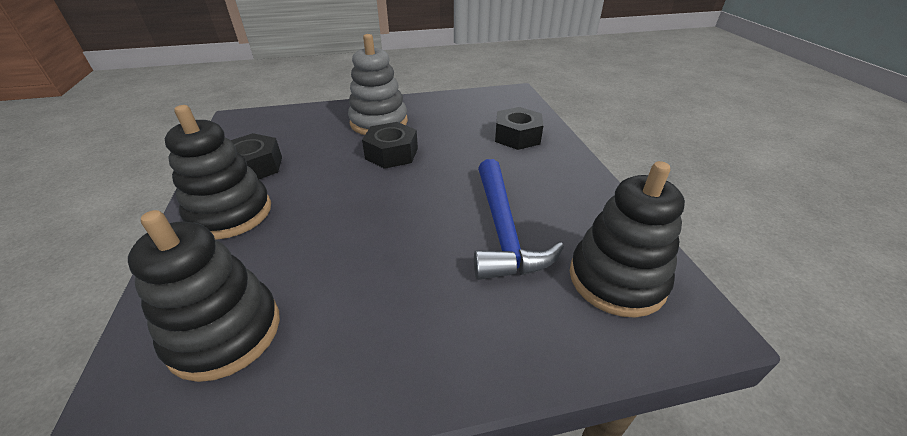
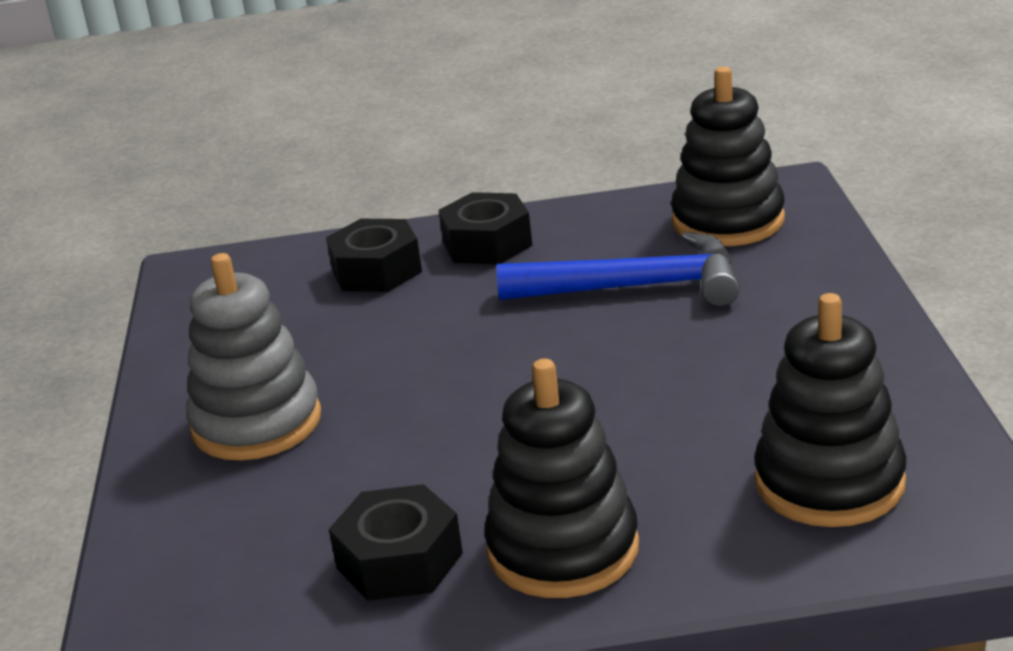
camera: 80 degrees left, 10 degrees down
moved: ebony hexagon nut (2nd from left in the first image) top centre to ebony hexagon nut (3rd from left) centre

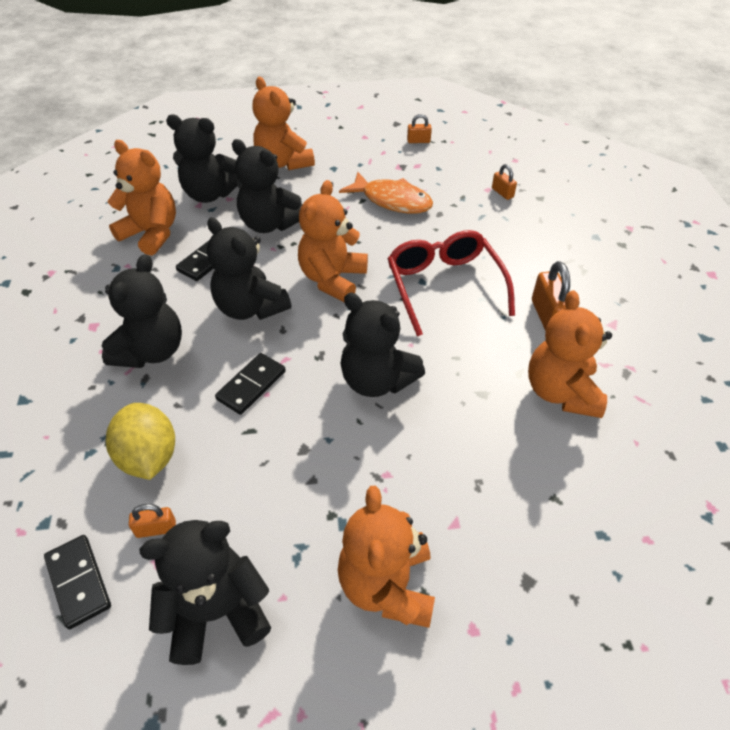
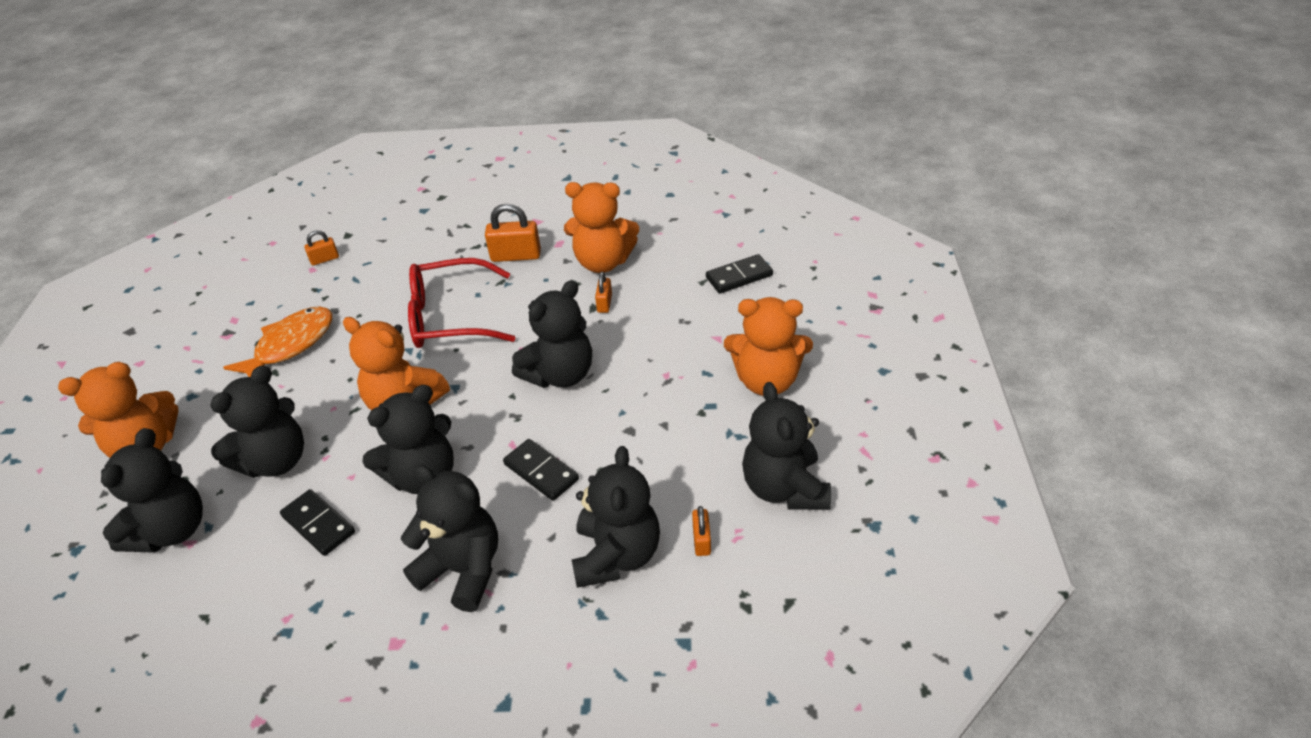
camera: 80 degrees left, 5 degrees down
removed: bright orange teddy bear (1st from left) top left
moved: bright orange small lock (2nd from left in the first image) top centre to bright orange small lock (3rd from left) centre; ebony domino piece (1st from left in the first image) bottom left to ebony domino piece (3rd from left) centre
replaced: yellow toy lemon middle left to ebony teddy bear (6th from left) bottom centre

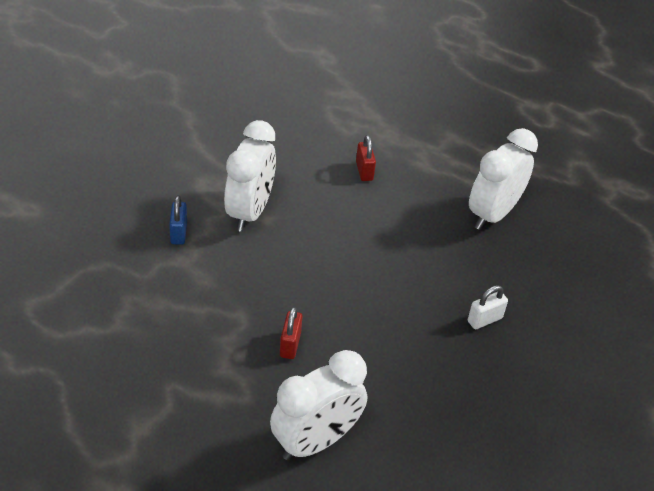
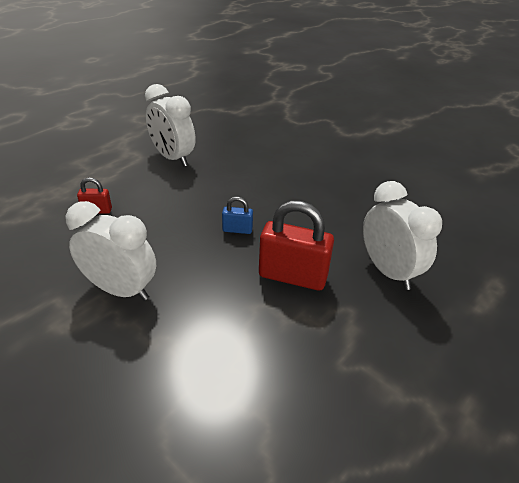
camera: 80 degrees left, 5 degrees down
removed: snow-white small lock middle right
moved: cobalt small lock middle left to centre
resized: crimson small lock (1st from left in the first image) bottom centre = centre x2.05

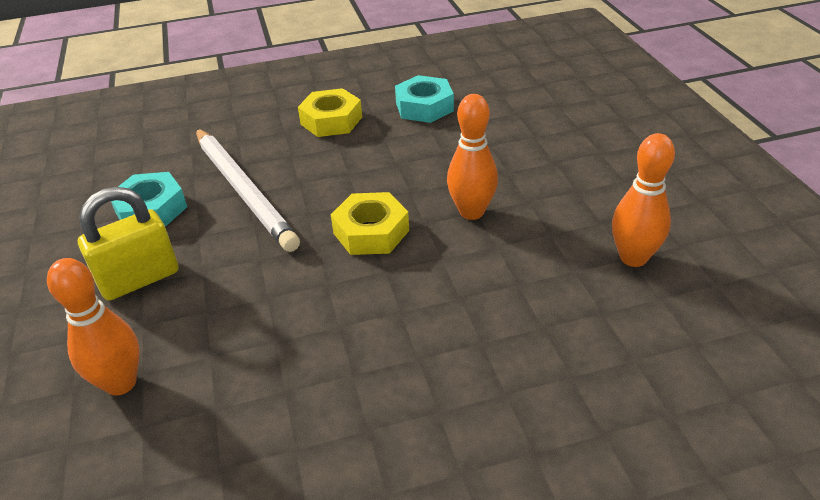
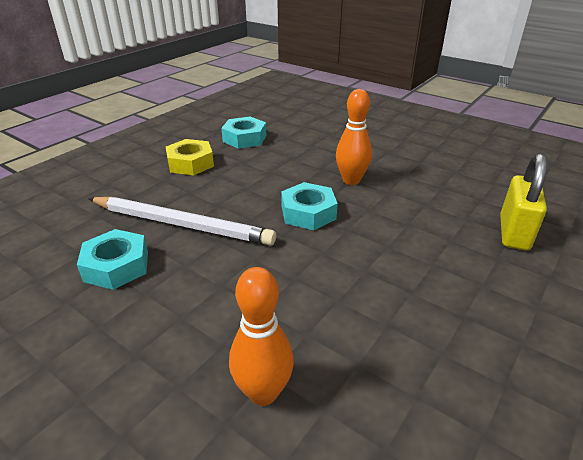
camera: 40 degrees left, 5 degrees down
removed: bright orange tenpin (3rd from left) middle right
moved: yellow small lock middle left to middle right
recoloured: yellow hexagon nut (2nd from left) centre to aqua hexagon nut (3rd from left) centre

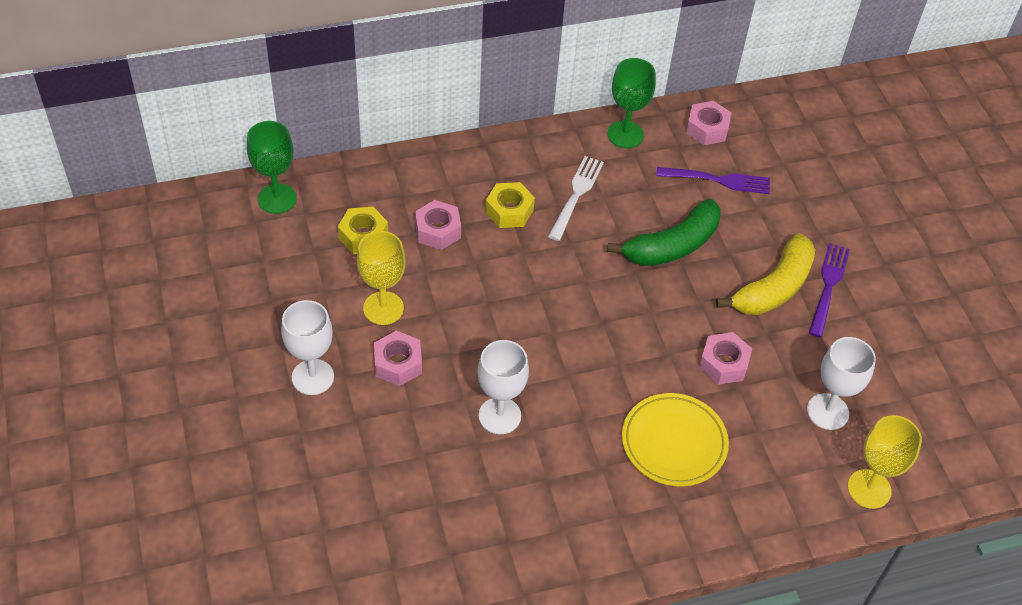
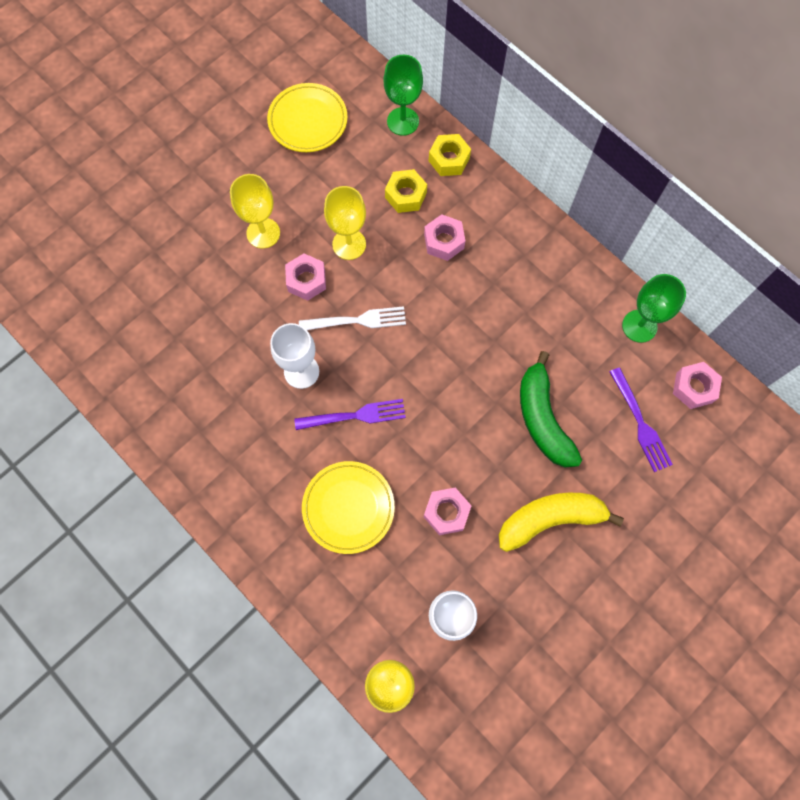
camera: 65 degrees right, 20 degrees up
added: yellow plate (1st from left) top centre
moved: royal purple table fork (2nd from left in the first image) middle right to royal purple table fork (1st from left) centre; snow-white table fork top centre to centre; yellow hexagon nut (2nd from left) centre to top centre
recoloured: snow-white chalice (1st from left) middle left to yellow chalice (1st from left) top left
turned: yellow toy banana middle right = middle right 150 degrees clockwise; green toy banana centre = middle right 45 degrees clockwise

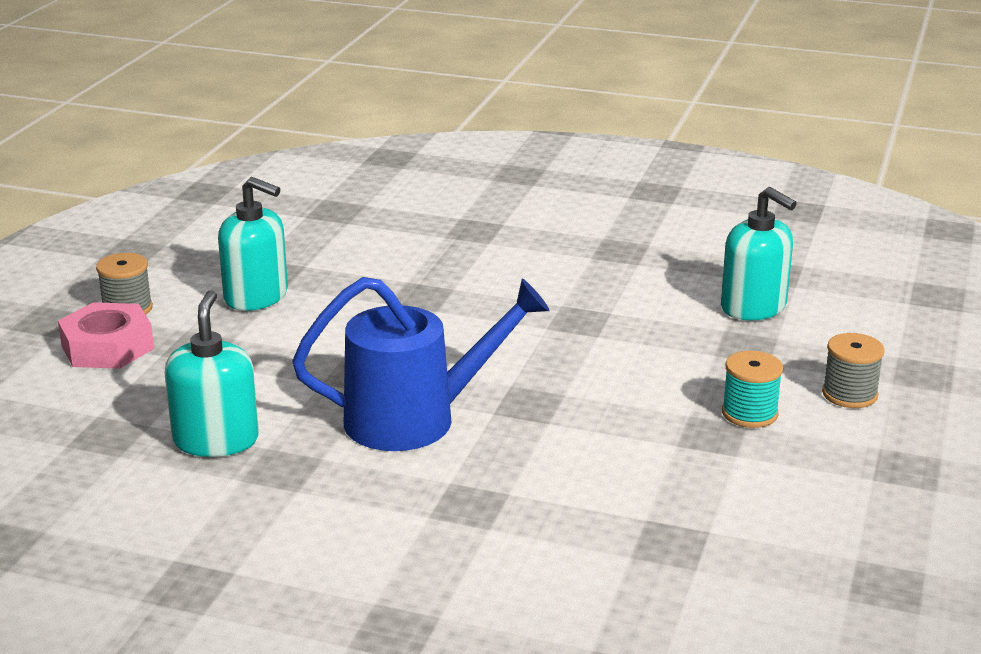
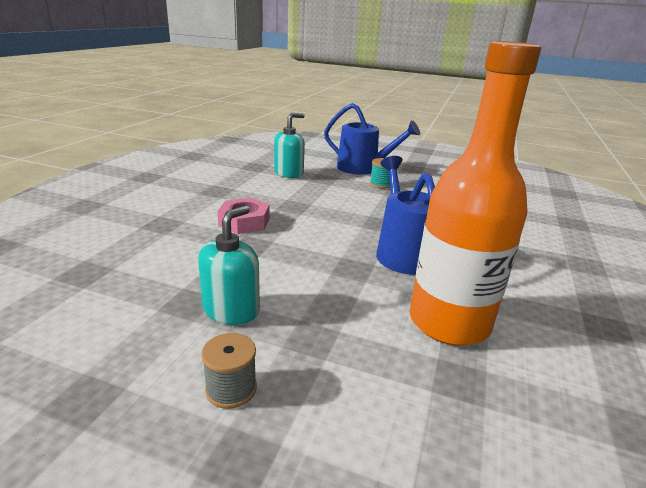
camera: 90 degrees left, 0 degrees up
moved: rose-pink hexagon nut middle left to centre
replaced: gray bobbin (2nd from left) middle right to cobalt watering can (1st from left) top centre; aqua soap pump (1st from left) middle left to bright orange flask middle right

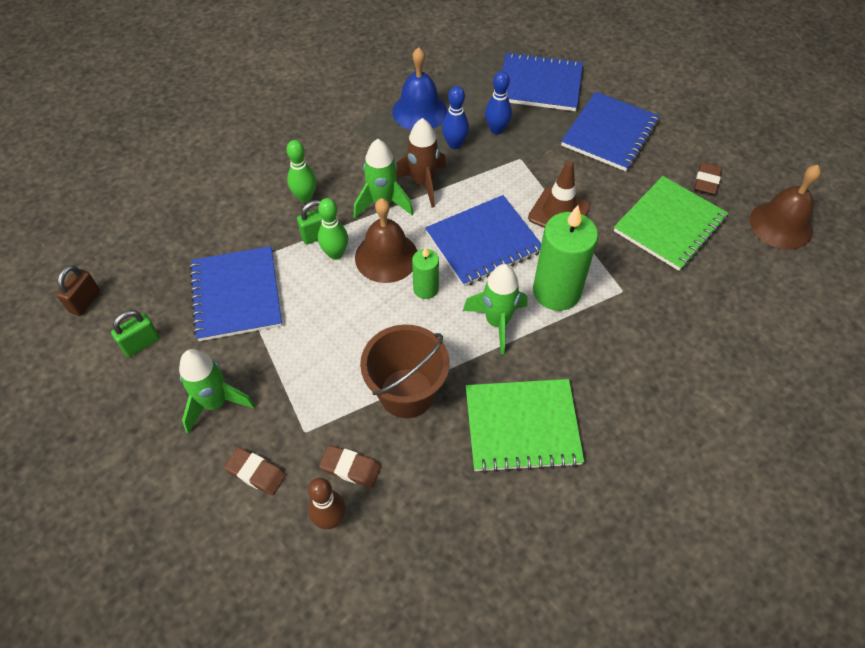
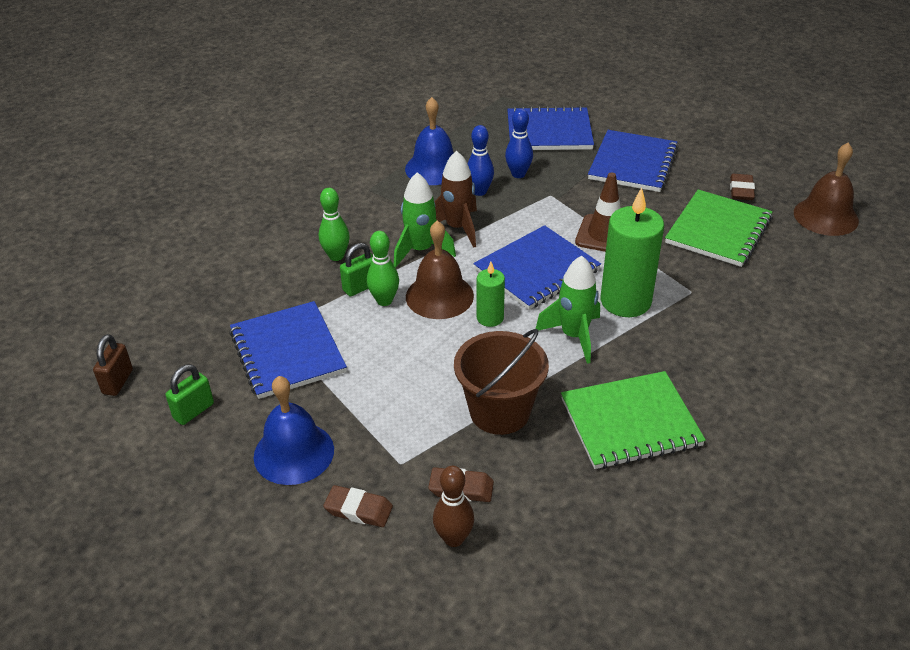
camera: 10 degrees left, 15 degrees down
replaced: green spaceship (1st from left) middle left to cobalt school bell (1st from left) middle left

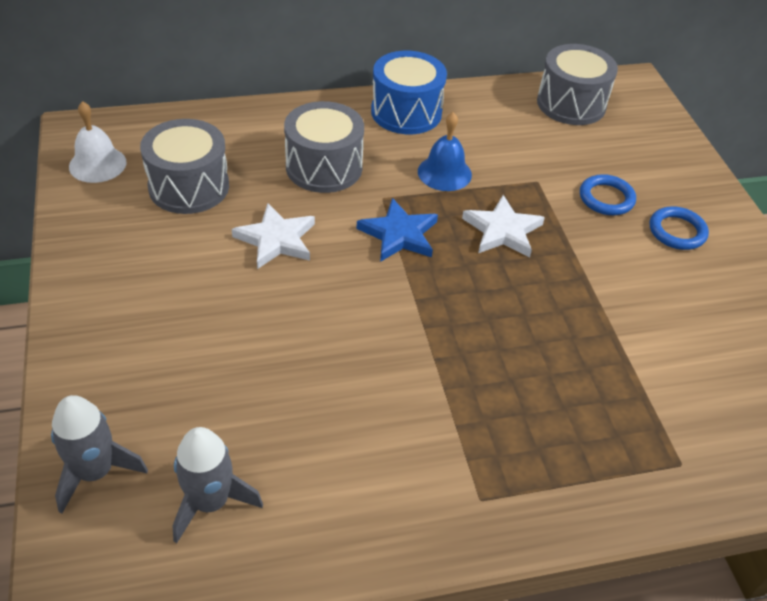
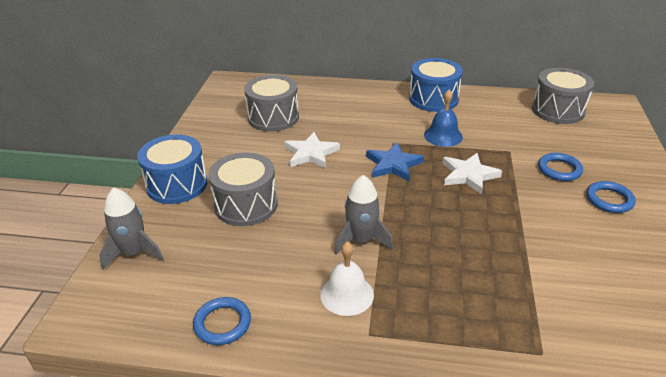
camera: 25 degrees right, 10 degrees down
added: cobalt snare drum (1st from left) middle left; cobalt hoop (1st from left) bottom centre
moved: gray snare drum (2nd from left in the first image) top centre to gray snare drum (1st from left) centre; snow-white school bell top left to bottom centre; gray spaceship (2nd from left) bottom left to centre

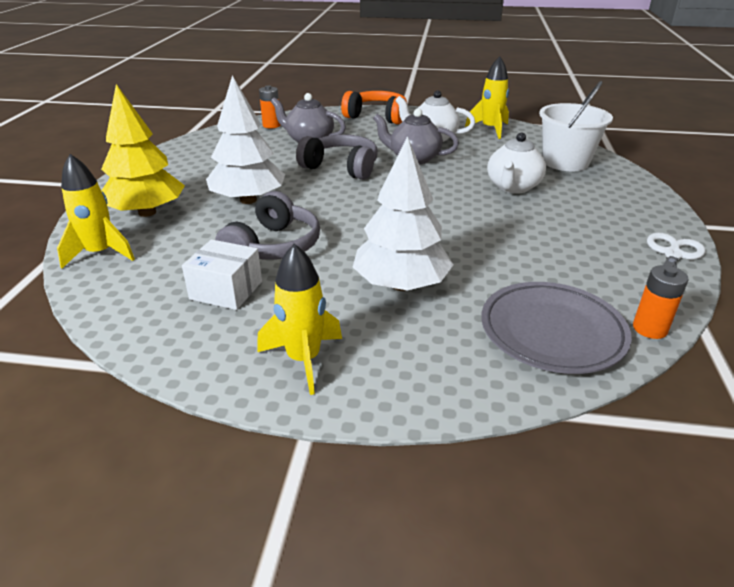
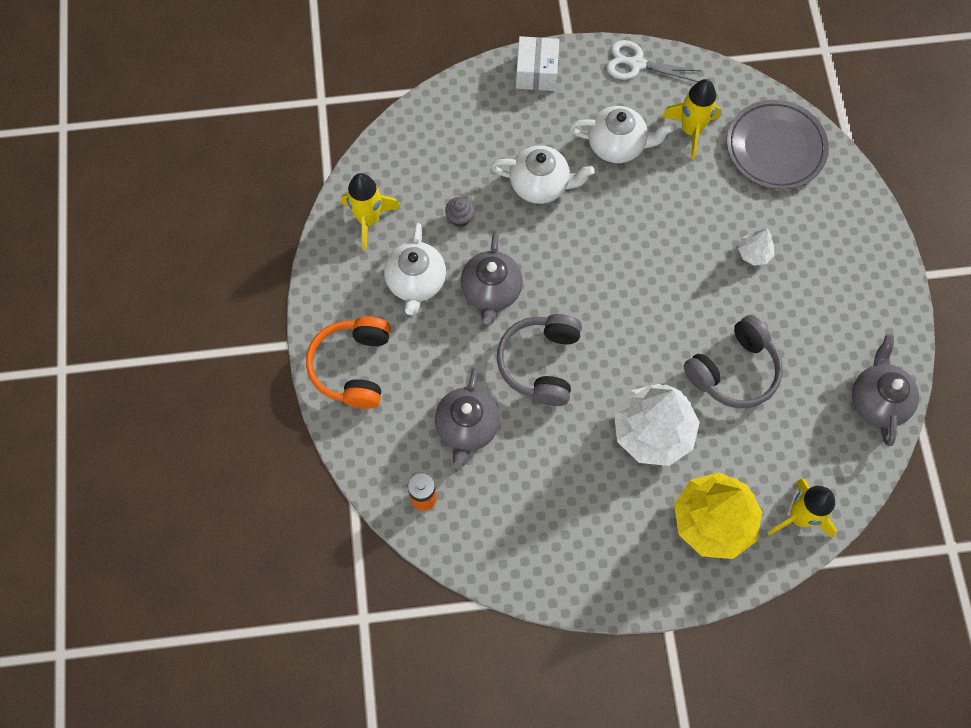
camera: 105 degrees left, 35 degrees up
removed: snow-white pail top right; bright orange battery (2nd from left) middle right
added: gray cupcake top centre; snow-white teapot (3rd from left) top centre; gray teapot (3rd from left) middle right
moved: snow-white parcel middle left to top centre; yellow spaceship (2nd from left) centre to top right
turned: gray headset (1st from left in the first image) centre = middle right 135 degrees clockwise
resized: snow-white fir tree (2nd from left) centre = middle right x0.46

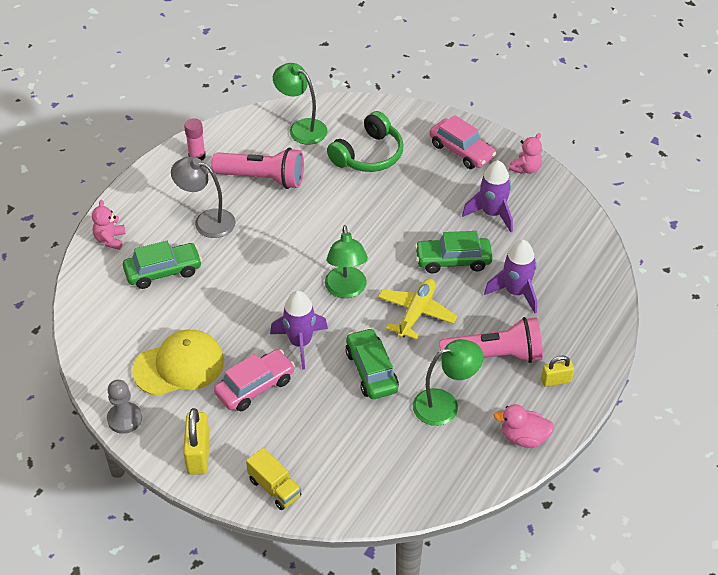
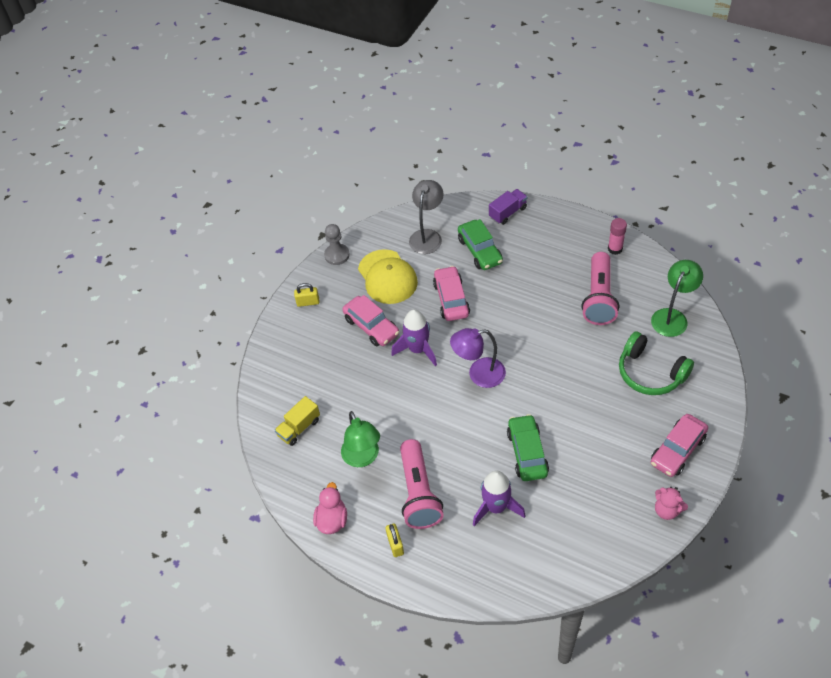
camera: 90 degrees right, 5 degrees up
removed: green automobile (2nd from left) centre; yellow aeroplane centre; royal purple spaceship (2nd from left) middle right
added: rose-pink automobile (2nd from left) centre
moved: yellow truck bottom centre to centre; gray desk lamp middle left to top centre
replaced: rose-pink teddy bear (1st from left) middle left to royal purple truck top centre
recoloured: green desk lamp (2nd from left) centre to royal purple desk lamp centre
resized: yellow small lock (1st from left) bottom left = centre x0.62

